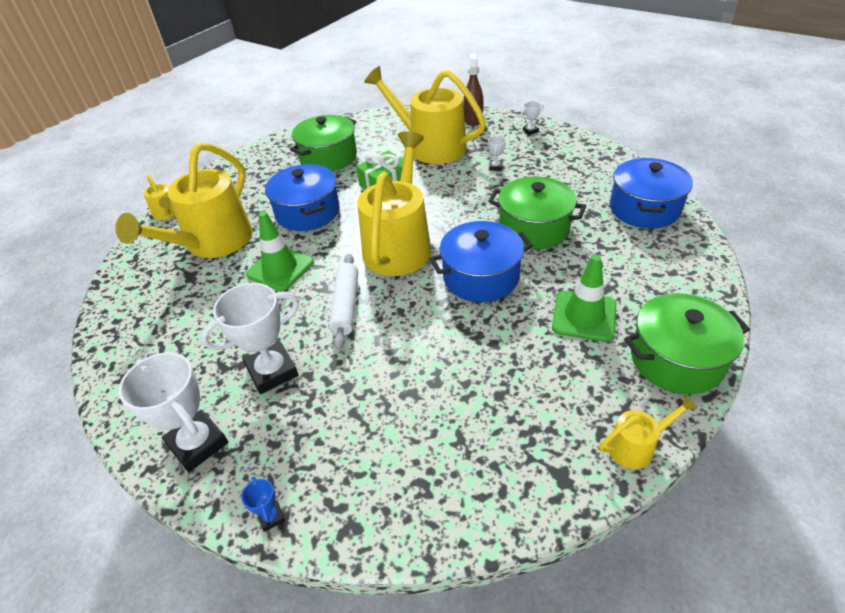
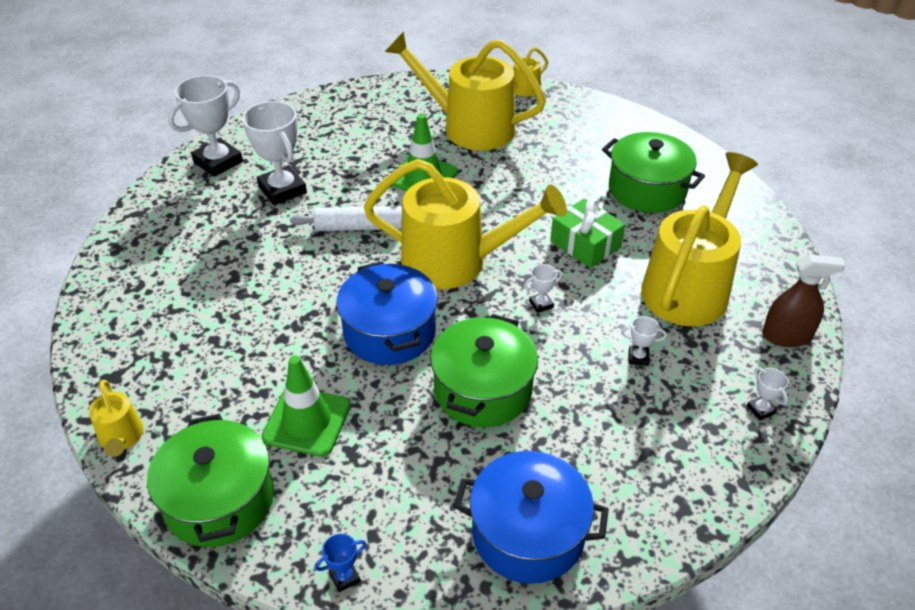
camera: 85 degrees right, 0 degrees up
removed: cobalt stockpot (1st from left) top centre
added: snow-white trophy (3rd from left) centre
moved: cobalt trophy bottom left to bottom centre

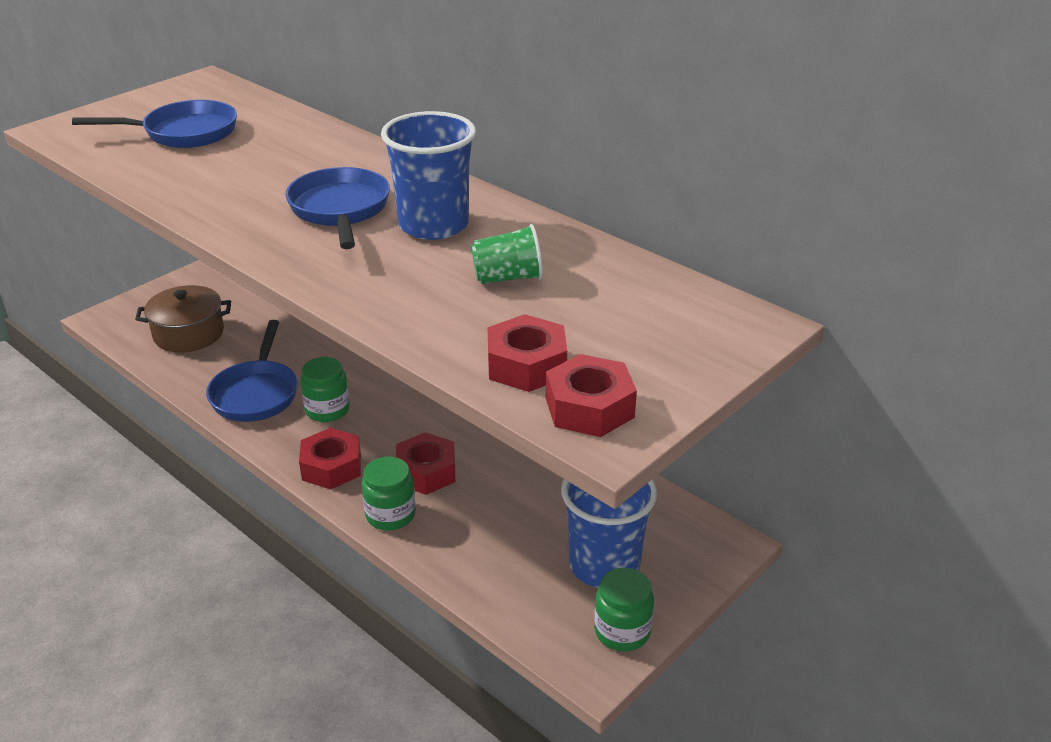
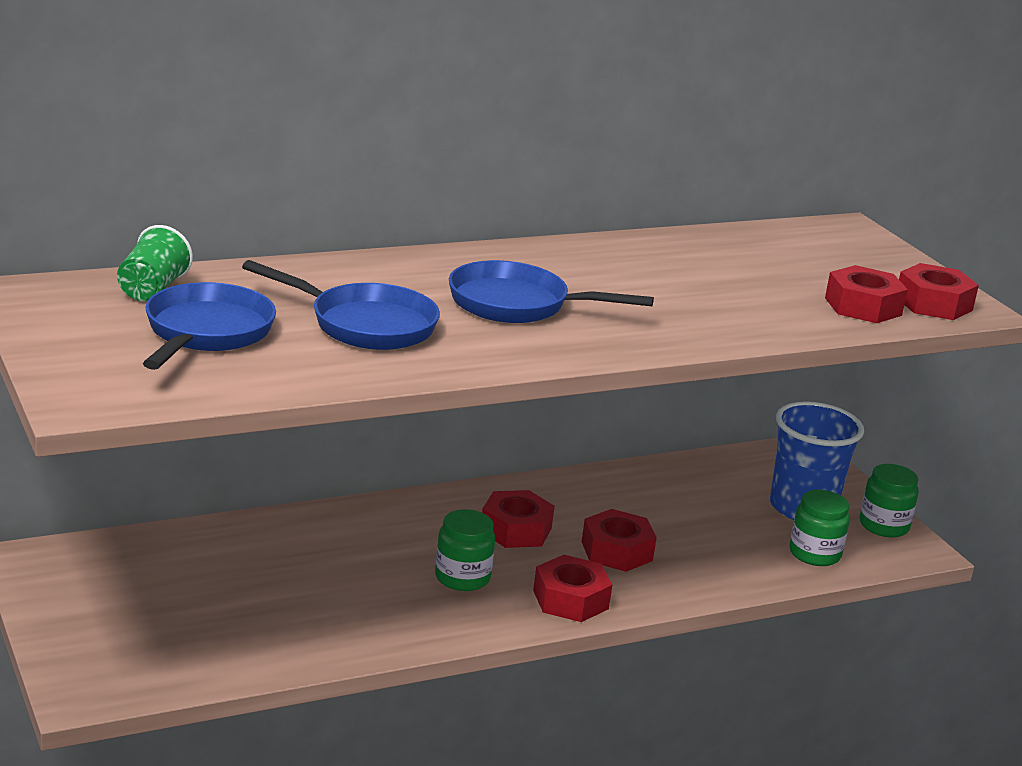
camera: 70 degrees left, 10 degrees down
removed: brown stockpot middle left; cobalt tumbler (1st from left) top centre
added: crimson hexagon nut (1st from left) bottom centre
moved: green tumbler centre to middle left; cobalt skillet (2nd from left) middle left to centre; green preserve jar (2nd from left) centre to bottom right

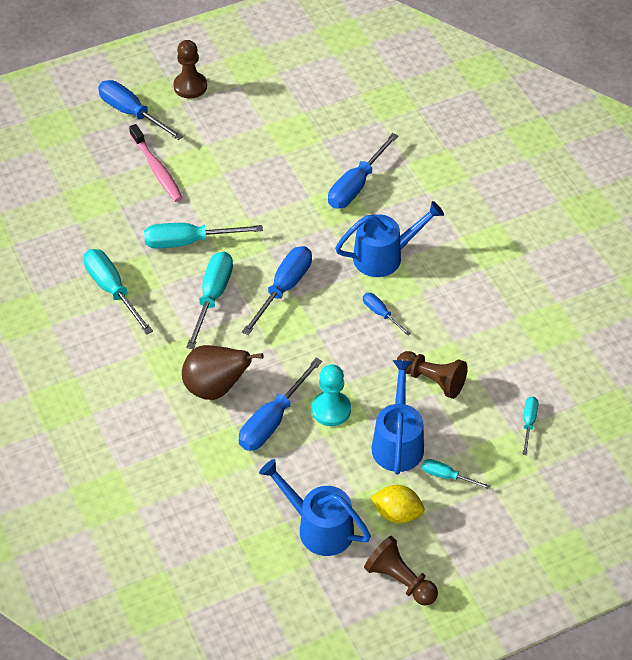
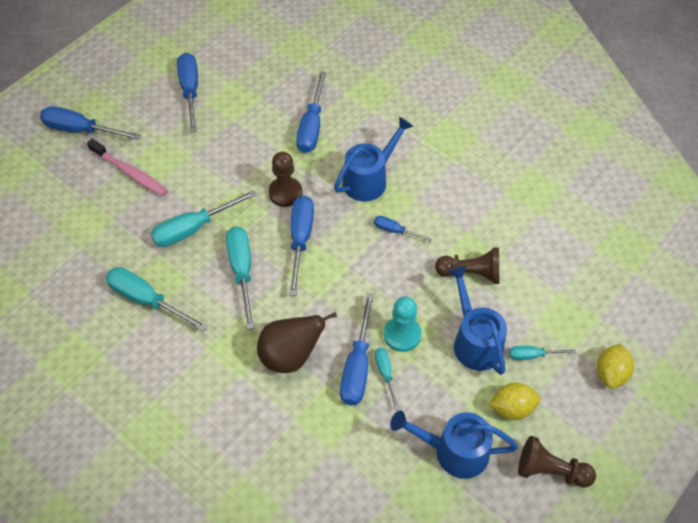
camera: 25 degrees left, 5 degrees up
added: cobalt flat screwdriver (2nd from left) top left; yellow toy lemon (2nd from left) bottom right
moved: brown pawn (1st from left) top left to centre; aqua flat screwdriver (5th from left in the first image) middle right to aqua flat screwdriver (4th from left) bottom centre

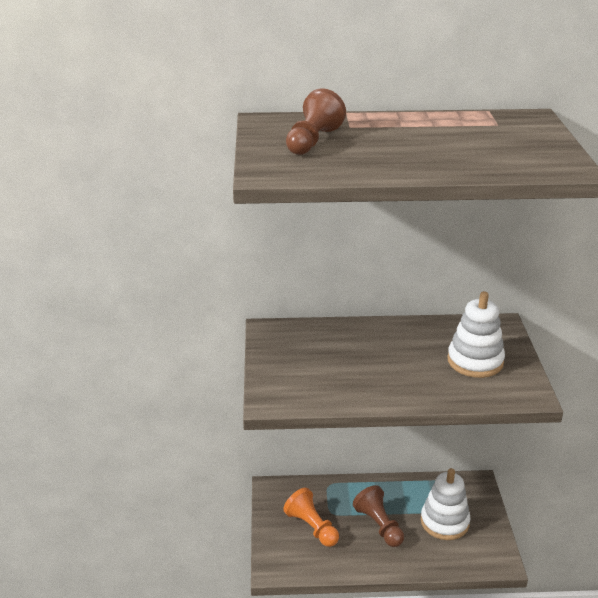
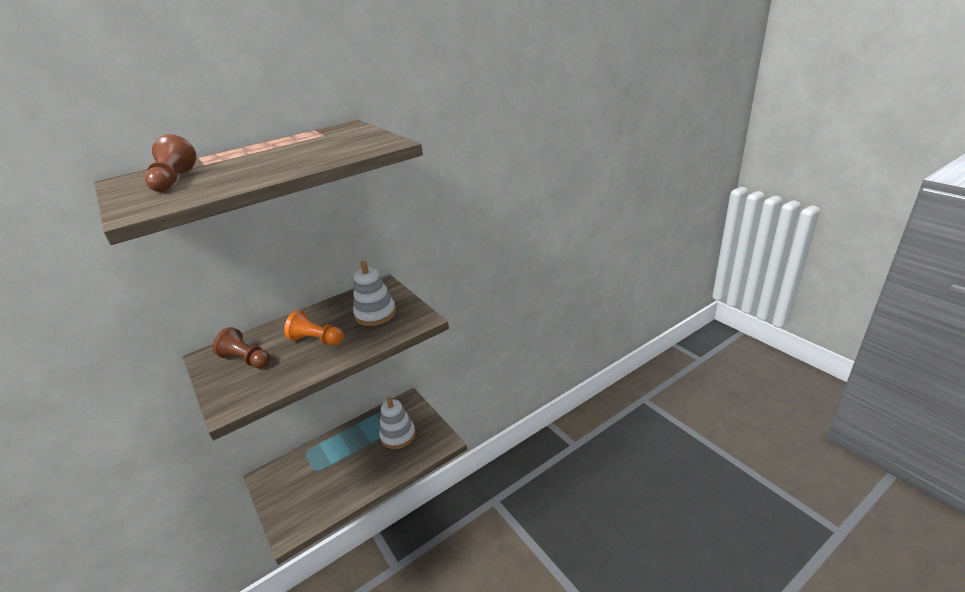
camera: 30 degrees left, 0 degrees up
moved: brown pawn (2nd from left) bottom centre to middle left; bright orange pawn bottom centre to middle left

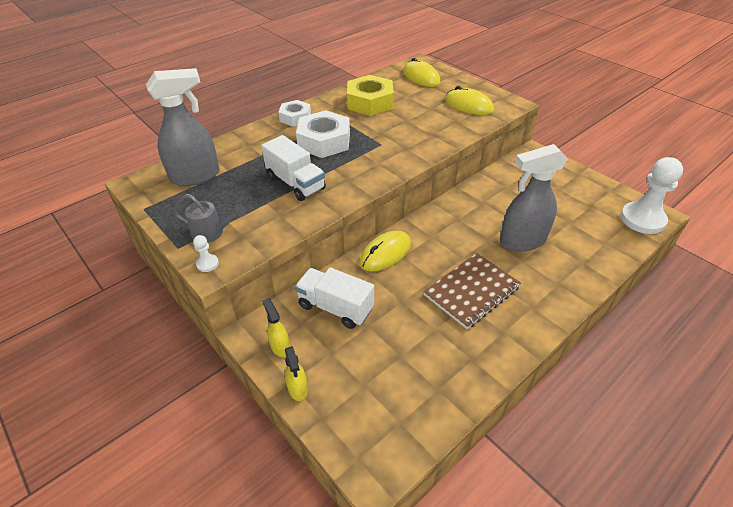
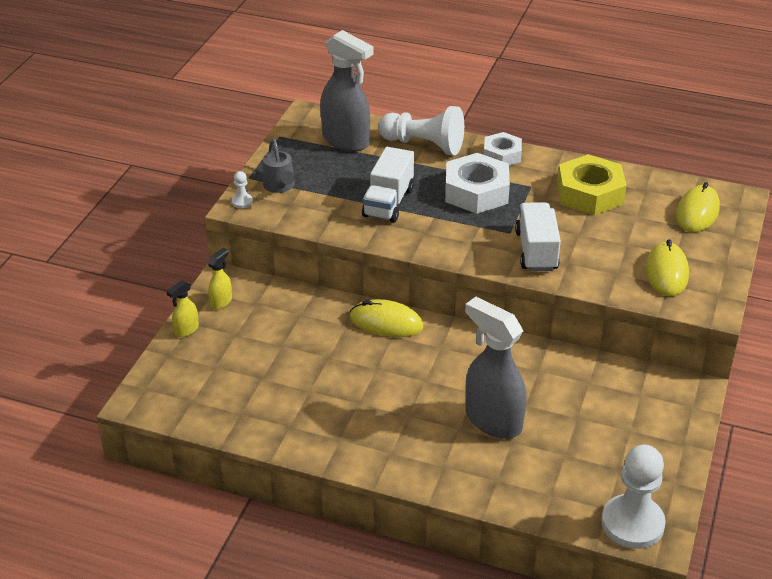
camera: 60 degrees right, 5 degrees down
removed: brown notebook centre
added: snow-white pawn (2nd from left) top centre
moved: snow-white truck (2nd from left) centre to middle right

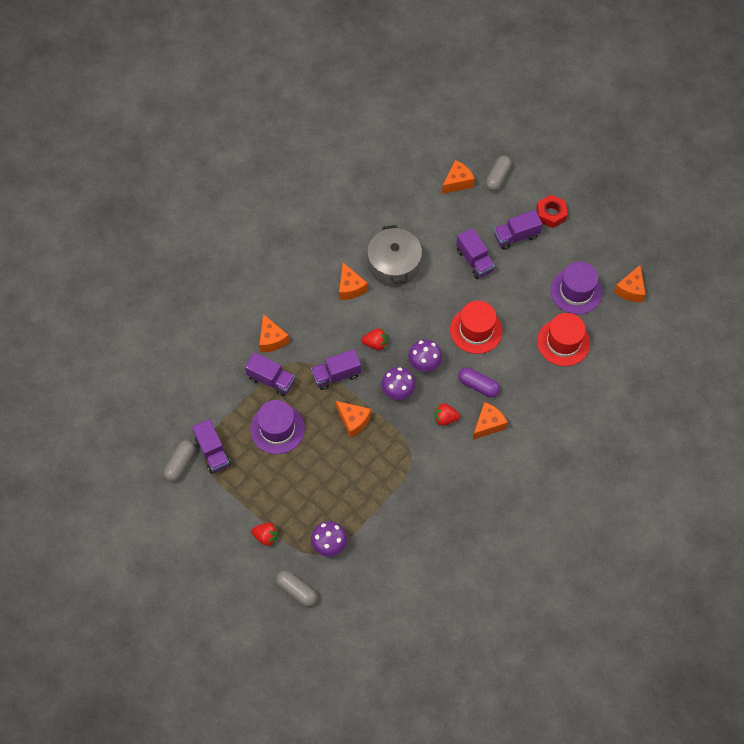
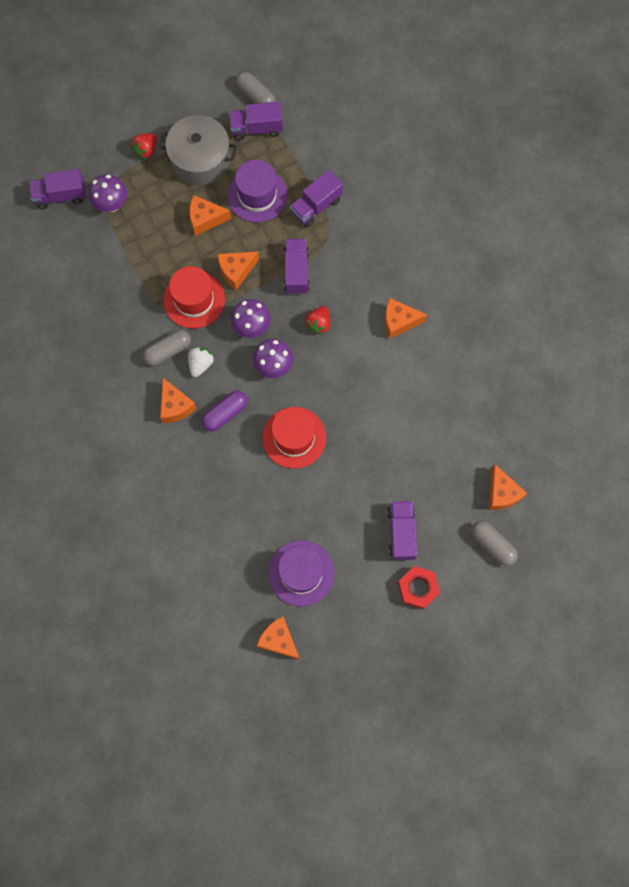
camera: 110 degrees right, 10 degrees up
moved: royal purple truck (4th from left in the first image) centre to royal purple truck (1st from left) top left; gray pill shape (2nd from left in the first image) bottom centre to gray pill shape (1st from left) middle left; gray stockpot centre to top left; crimson hat (2nd from left in the first image) middle right to crimson hat (1st from left) middle left; bright orange piece of cheese (1st from left in the first image) centre to bright orange piece of cheese (2nd from left) top centre
recoloured: crimson strawberry (3rd from left) centre to snow-white strawberry middle left

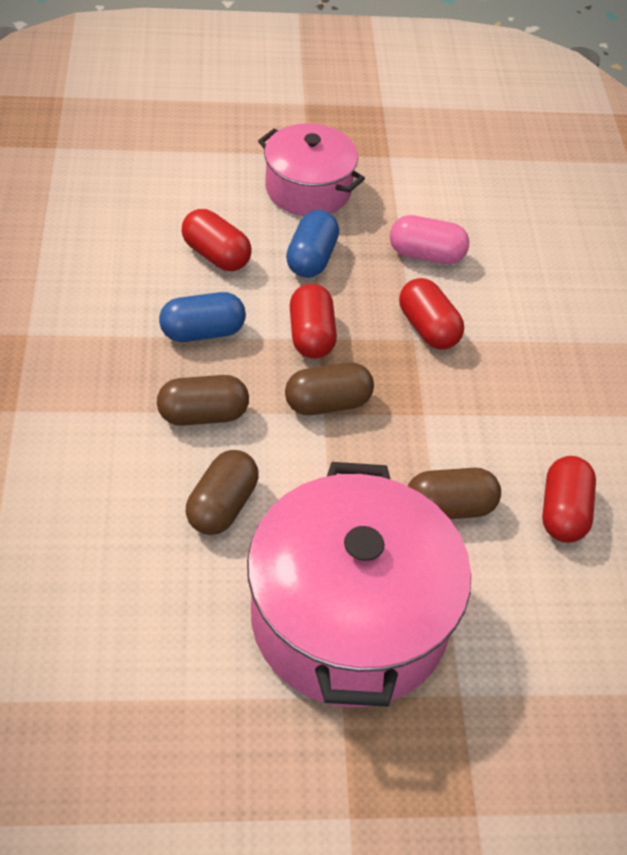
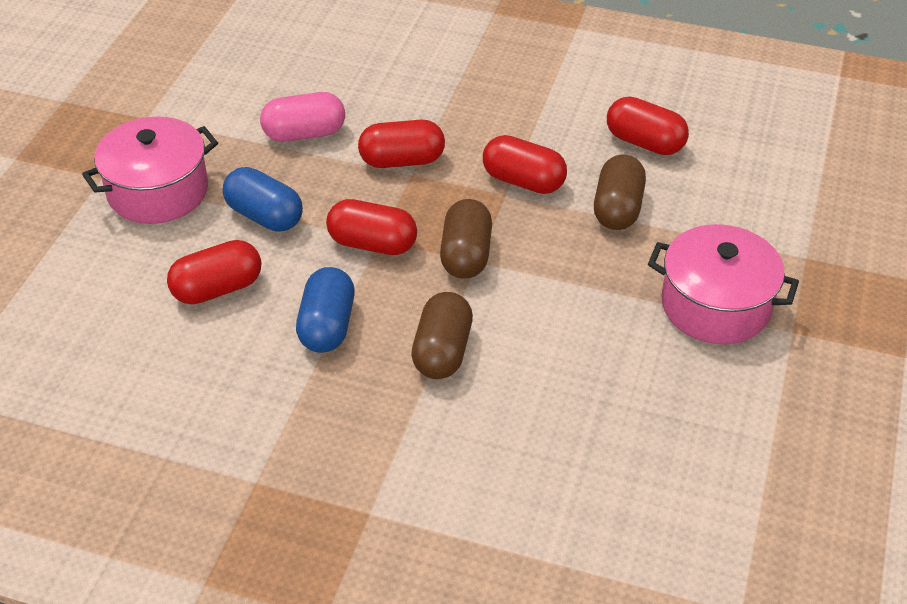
camera: 65 degrees left, 5 degrees down
removed: brown pill shape (2nd from left) centre
added: crimson pill shape (4th from left) top centre
turned: rose-pink pill shape top right = top left 45 degrees clockwise
resized: rose-pink stockpot (2nd from left) bottom centre = middle right x0.59

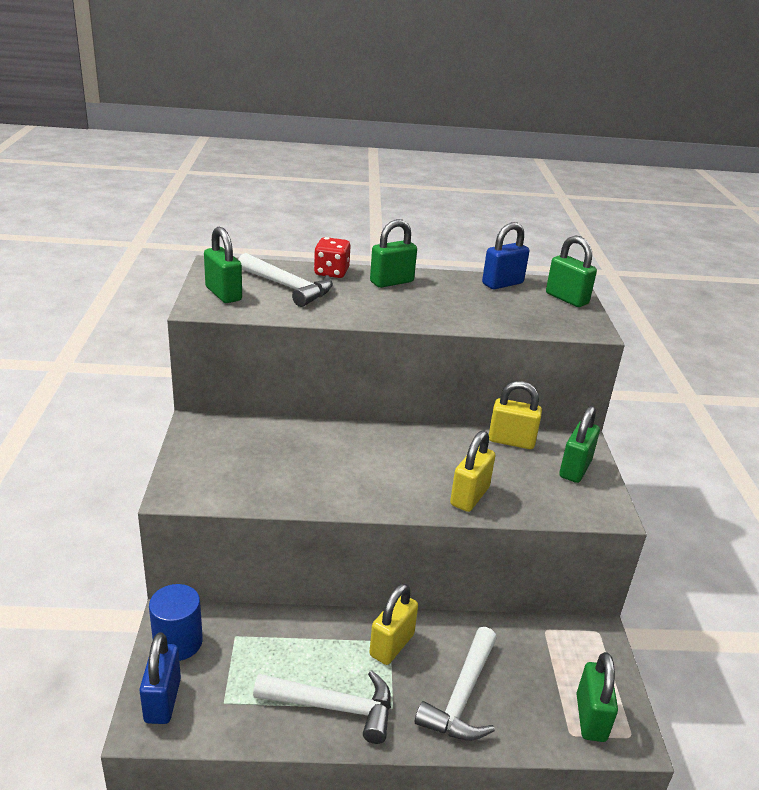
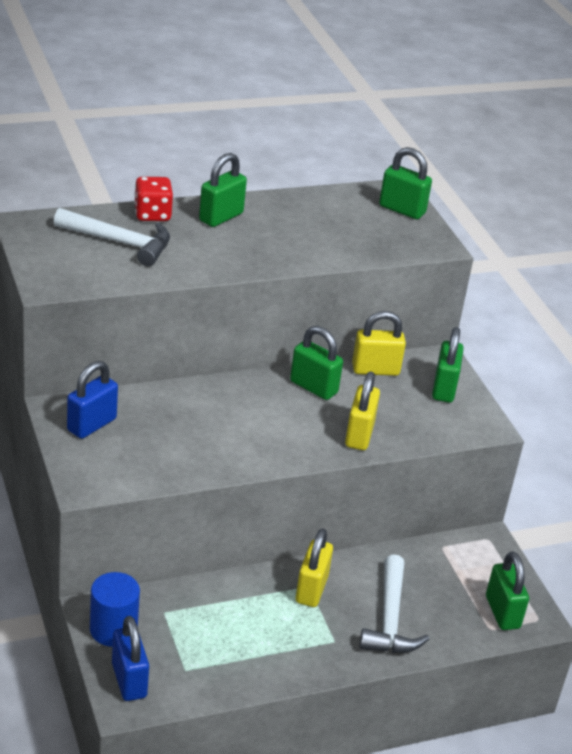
camera: 20 degrees left, 5 degrees up
removed: snow-white carpenter's hammer (2nd from left) bottom centre
moved: cobalt small lock (2nd from left in the first image) top centre to cobalt small lock (1st from left) middle left; green small lock (1st from left in the first image) middle left to green small lock (2nd from left) centre

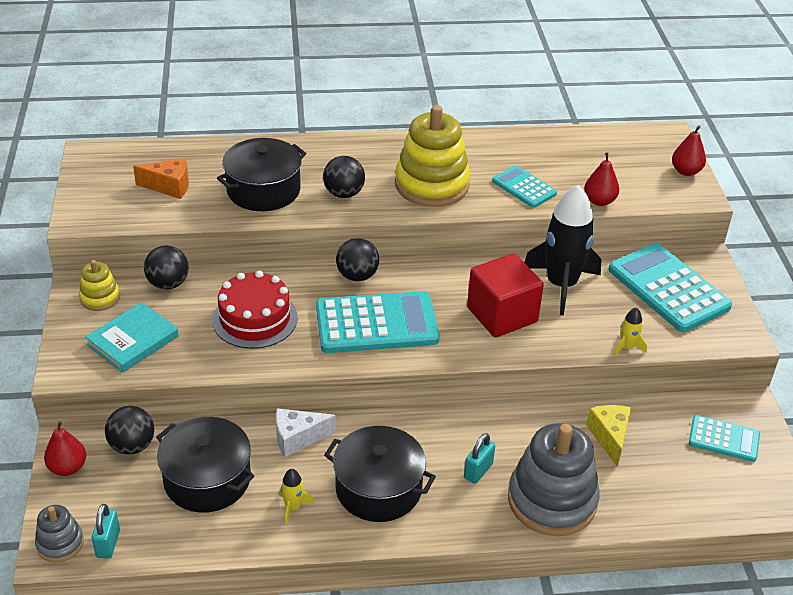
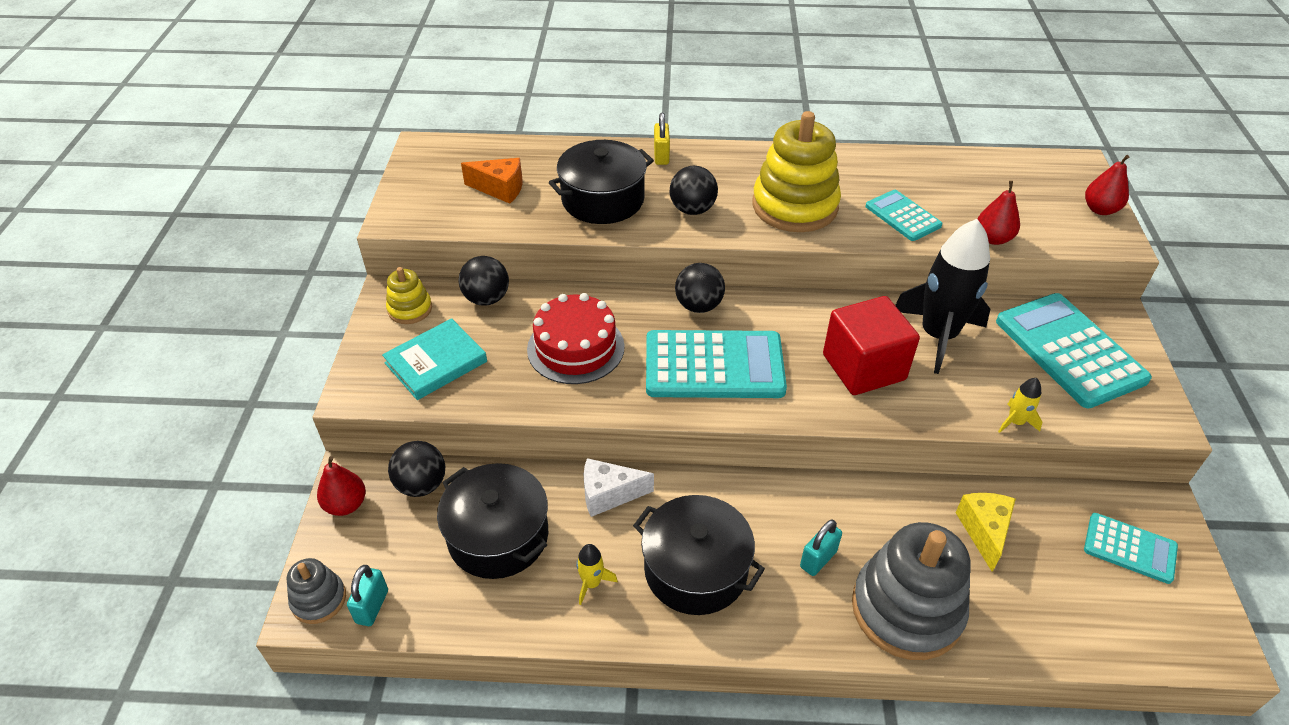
camera: 10 degrees right, 5 degrees up
added: yellow small lock top centre

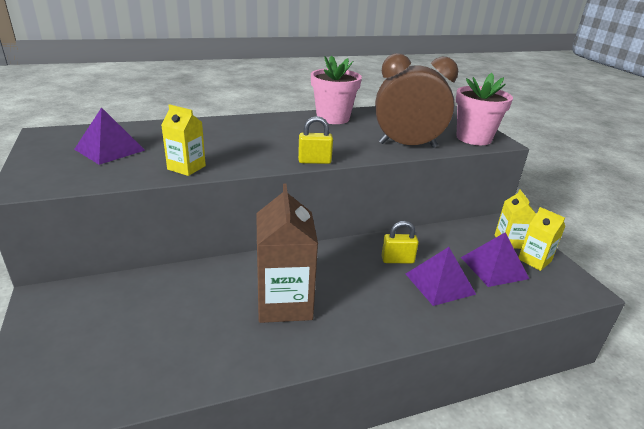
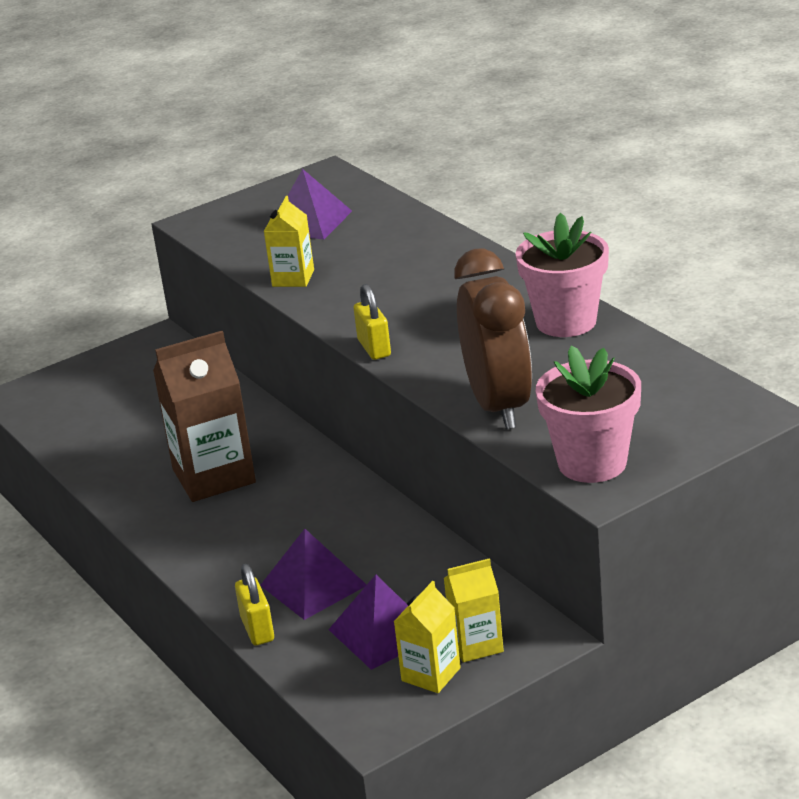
camera: 80 degrees right, 0 degrees up
moved: yellow small lock (2nd from left in the first image) centre to yellow small lock (1st from left) bottom left

